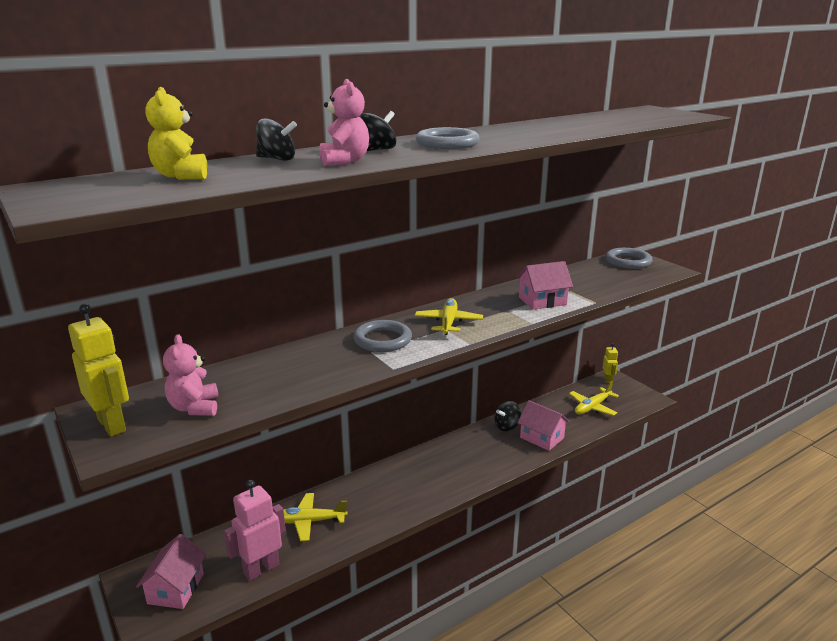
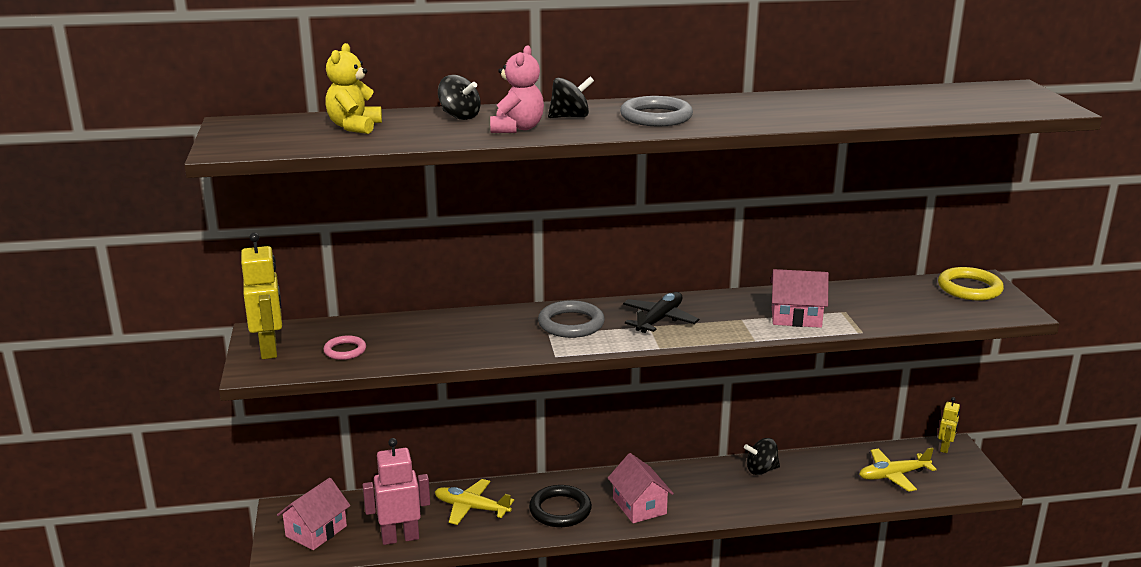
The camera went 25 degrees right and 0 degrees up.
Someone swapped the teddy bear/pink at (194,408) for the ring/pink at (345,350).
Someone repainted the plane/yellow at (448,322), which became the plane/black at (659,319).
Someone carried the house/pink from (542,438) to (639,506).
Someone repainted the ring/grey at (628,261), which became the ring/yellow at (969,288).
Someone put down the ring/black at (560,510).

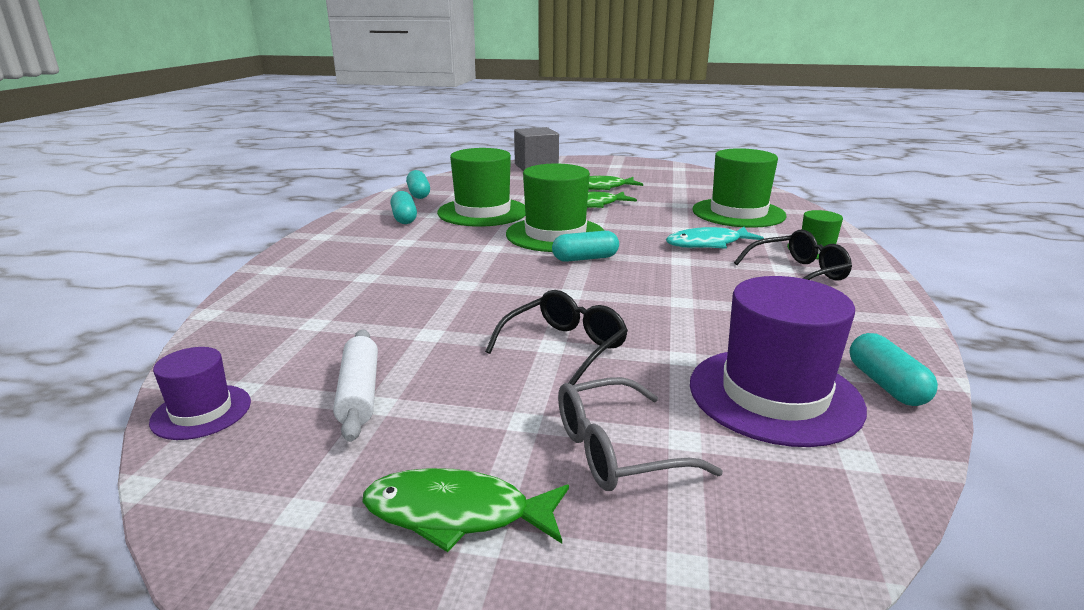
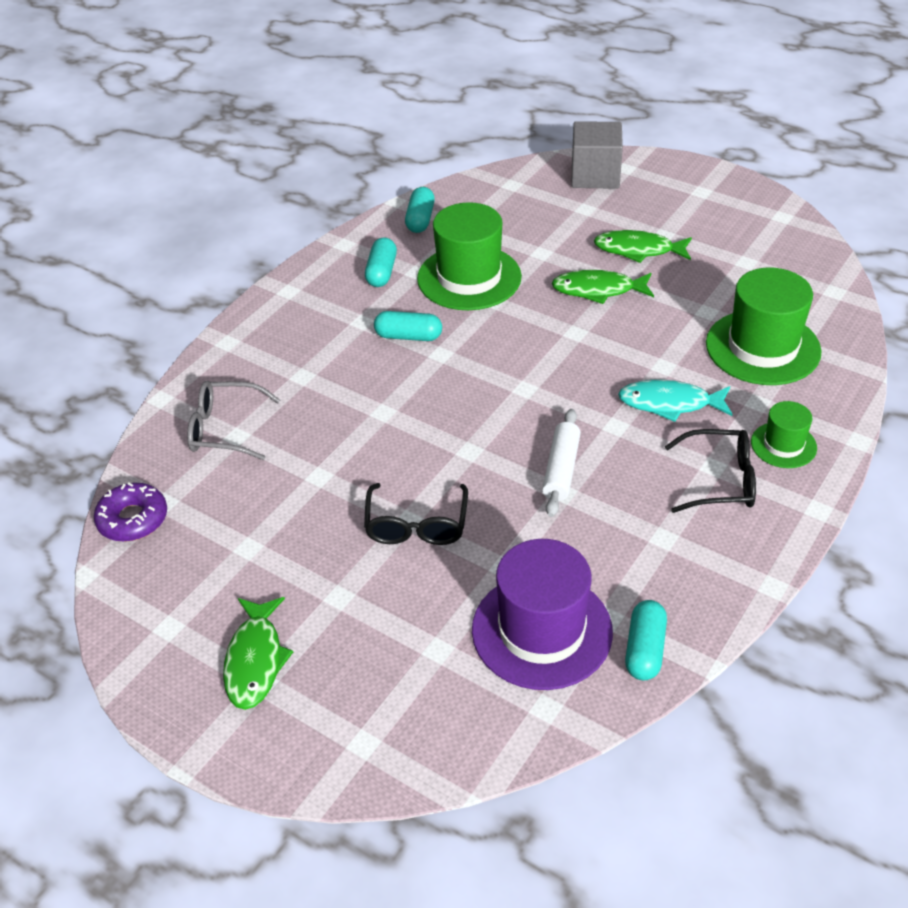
The camera went 25 degrees right and 20 degrees up.
Someone swapped the hat/purple at (201,412) for the donut/purple at (133,519).
Someone carried the rolling pin/white from (359,393) to (561,469).
Someone rotated the fish/green at (457,514) by 120 degrees counterclockwise.
Someone rotated the glasses/black at (565,347) by 120 degrees clockwise.
Someone took away the hat/green at (555,234).
Someone carried the capsule/turquoise from (585,258) to (408,336).
Someone carried the glasses/grey from (616,450) to (224,429).

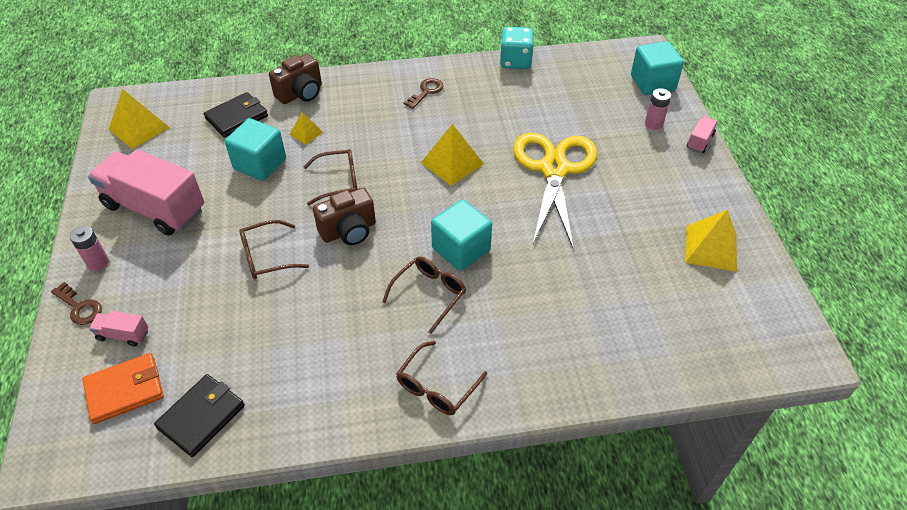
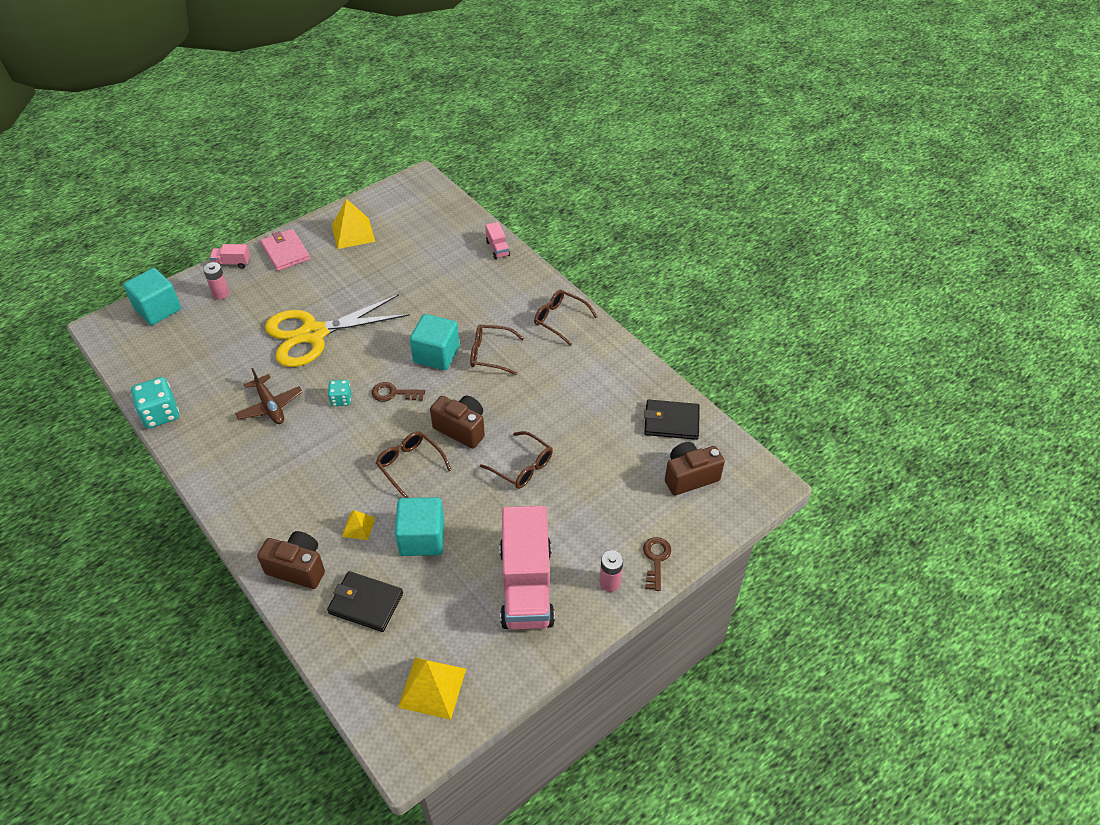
The camera went 120 degrees left and 0 degrees up.
Someone swapped the wallet/orange at (125,390) for the camera/brown at (689,476).
Someone carried the truck/pink from (123,335) to (497,248).
Someone rotated the glasses/brown at (437,387) by 150 degrees counterclockwise.
Someone carried the key/brown from (426,92) to (394,393).
Someone swapped the pyramid/yellow at (452,163) for the dice/turquoise at (341,399).
Someone put down the plane/brown at (270,406).
Someone put down the wallet/pink at (285,252).

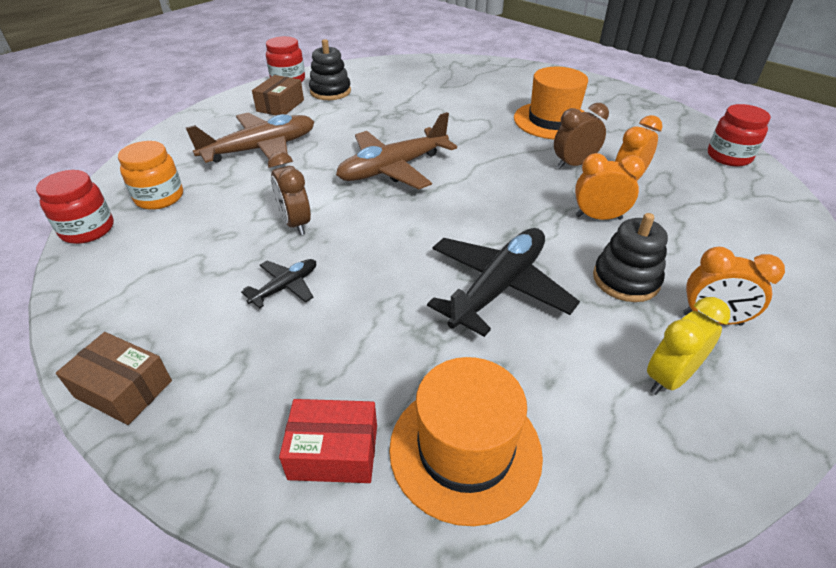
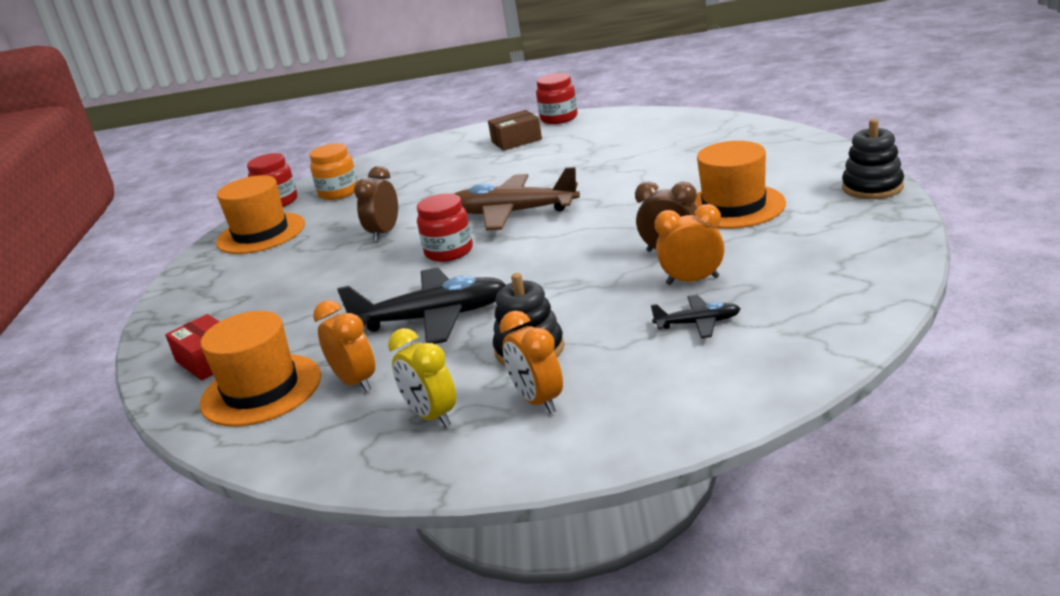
The camera went 50 degrees right and 15 degrees down.
Someone took away the box/brown at (123,389).
Someone took away the plane/brown at (261,149).
Someone carried the plane/black from (285,287) to (698,323).
Someone carried the stacking toy/black from (330,91) to (872,187).
Someone carried the clock/orange from (598,217) to (356,382).
Someone rotated the clock/yellow at (668,378) by 135 degrees counterclockwise.
Someone carried the jar/red from (728,157) to (449,252).
Someone put down the hat/orange at (261,233).

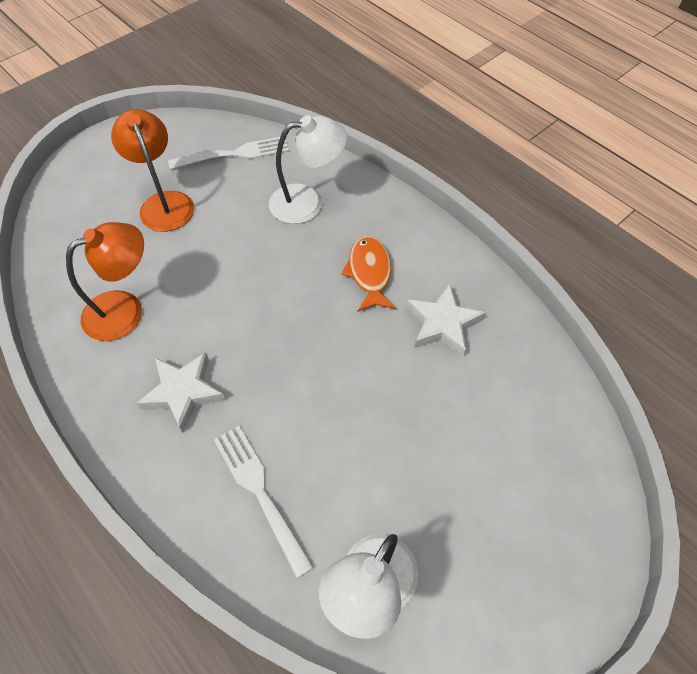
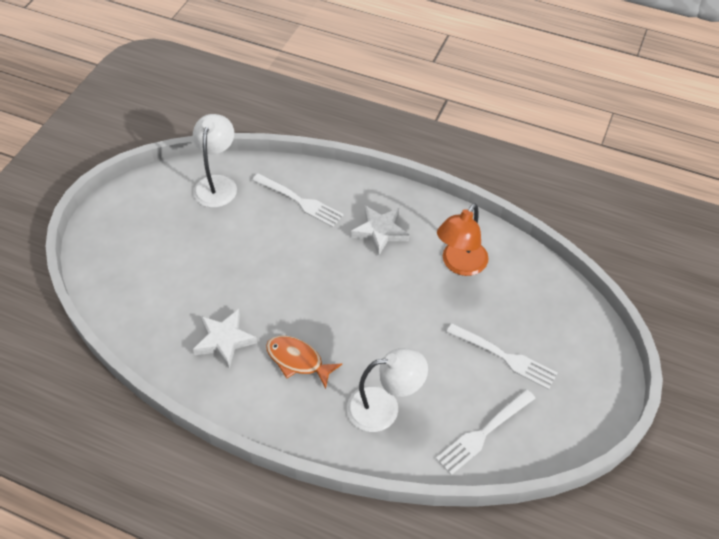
The camera went 155 degrees right and 5 degrees down.
Someone swapped the lamp/orange at (164,203) for the fork/white at (504,357).
Someone rotated the lamp/white at (307,202) by 150 degrees counterclockwise.
Someone rotated the fish/orange at (369,273) by 150 degrees clockwise.

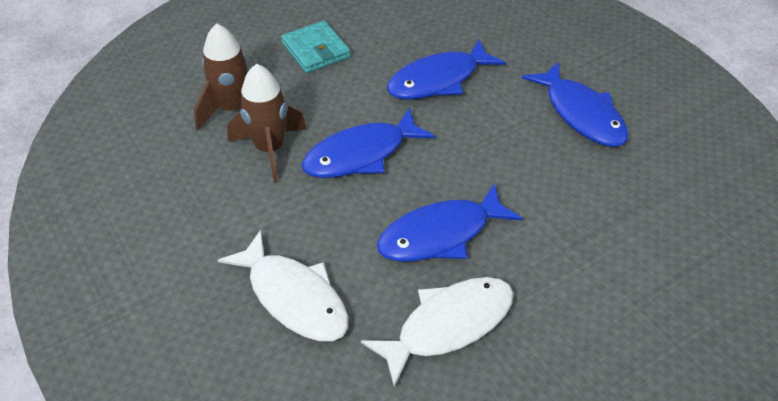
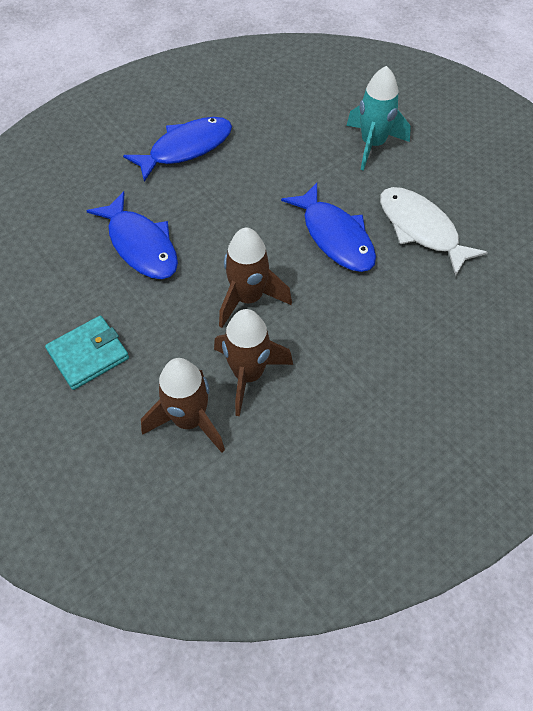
The camera went 95 degrees left and 10 degrees up.
Someone took away the fish/white at (294,297).
Someone swapped the fish/blue at (361,154) for the rocket/brown at (248,298).
Someone put down the rocket/turquoise at (373,145).

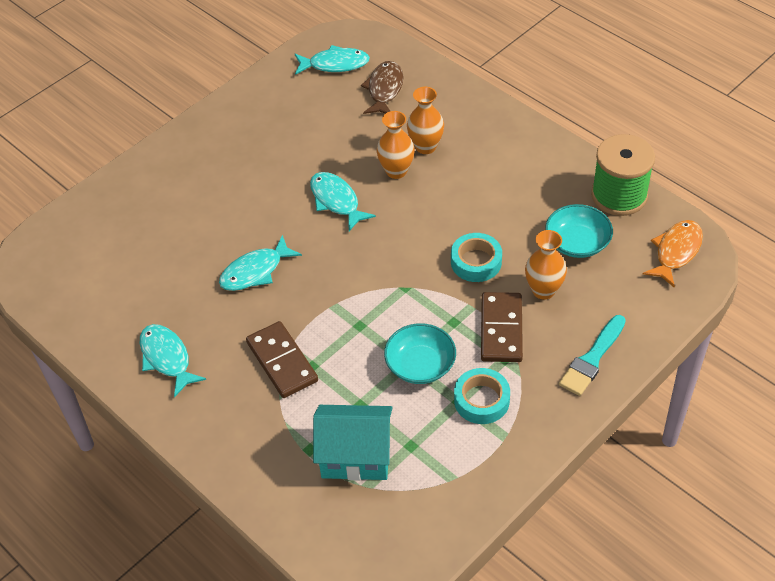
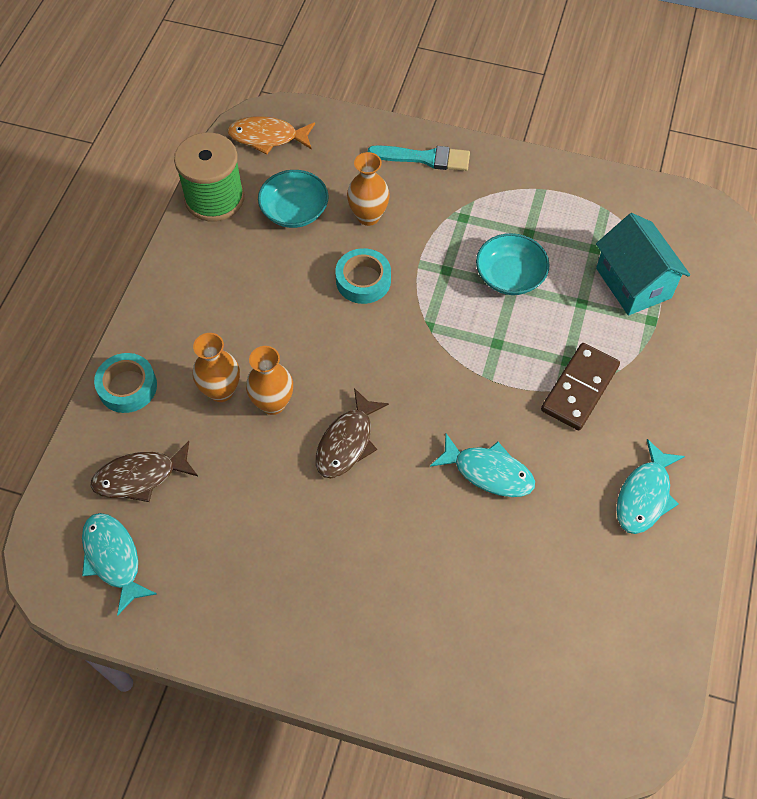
The camera went 120 degrees left and 10 degrees up.
Someone repainted the fish/turquoise at (336,201), which became the fish/brown at (347,442).
Someone carried the tape/turquoise from (481,400) to (127,387).
Someone took away the domino/brown at (501,329).

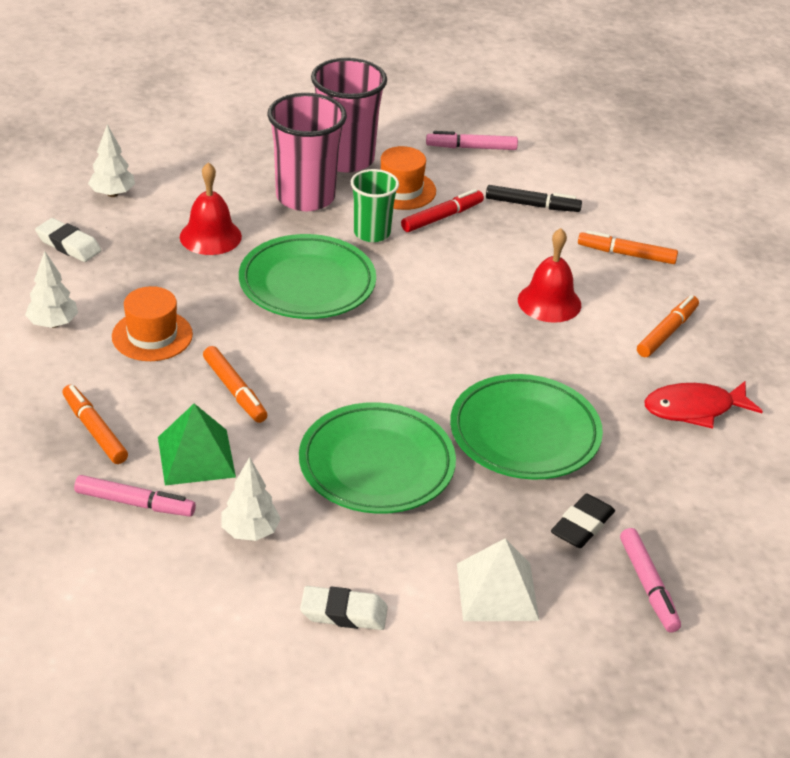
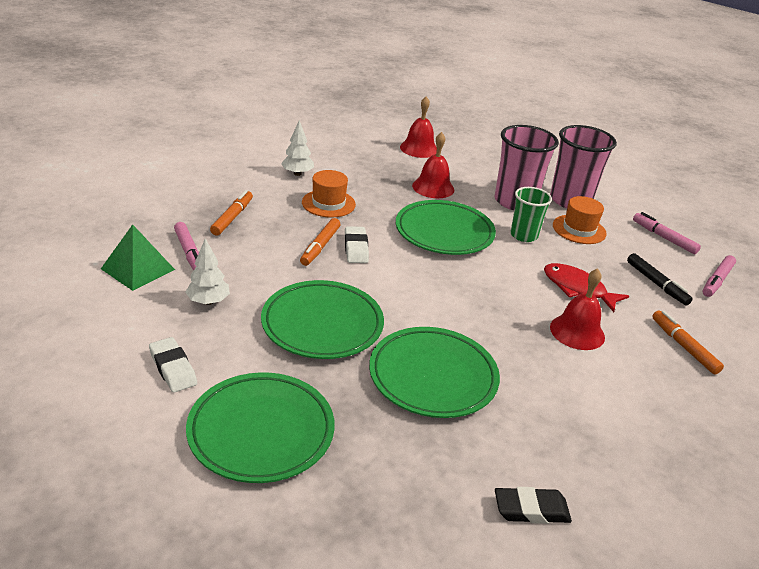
The camera went 50 degrees right and 5 degrees down.
Someone carried the eraser/white from (68,245) to (356,248).
Someone swapped the tree/white at (112,194) for the bell/red at (419,148).
Someone carried the pyramid/green from (196,457) to (137,269).
Someone took away the marker/red at (442,217).
Someone swapped the pyramid/white at (497,591) for the plate/green at (261,431).
Someone carried the eraser/black from (582,526) to (531,510).
Someone carried the marker/pink from (648,586) to (717,281).
Someone took away the marker/orange at (667,332).
Someone carried the fish/red from (694,409) to (577,288).

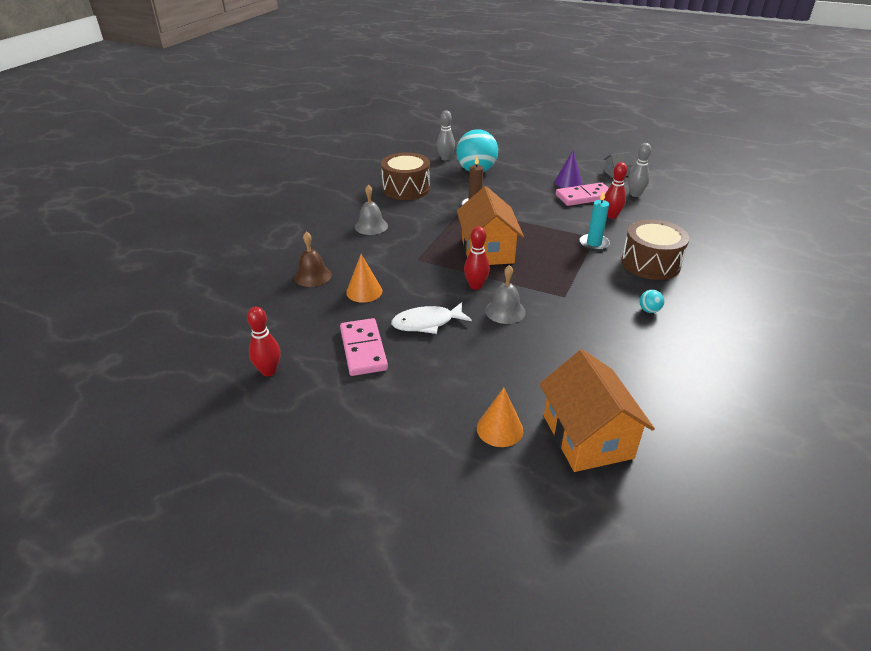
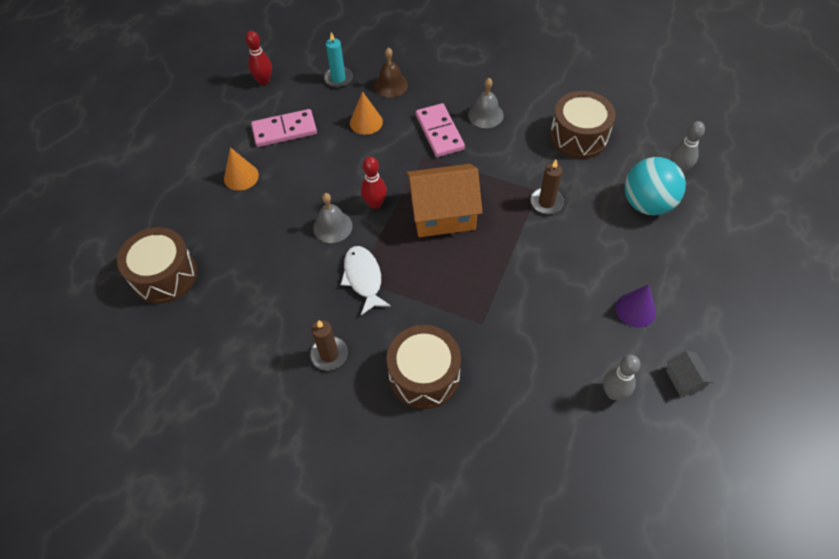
The camera went 90 degrees right and 20 degrees up.
Someone carried the fish/white from (427,323) to (363,278).
Someone carried the cone/orange from (499,429) to (241,177).
Someone swapped the house/orange at (587,437) for the drum/brown at (164,275).
Someone carried the domino/pink from (584,197) to (439,132).
Someone carried the candle/turquoise from (594,243) to (338,78).
Someone took away the bowling pin/red at (611,216).
Someone swapped the ball/turquoise at (649,310) for the candle/brown at (329,354).

